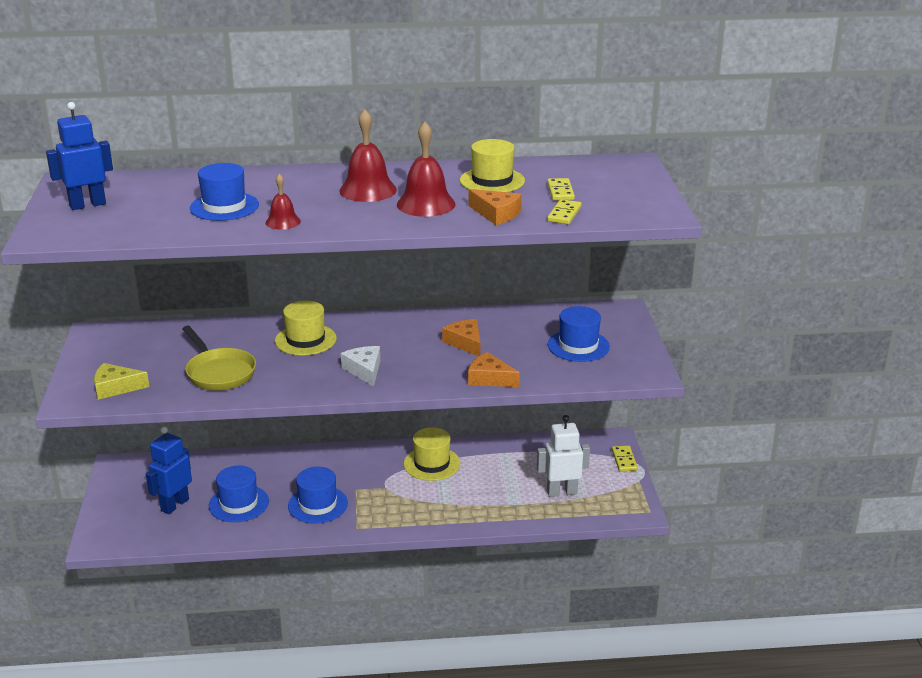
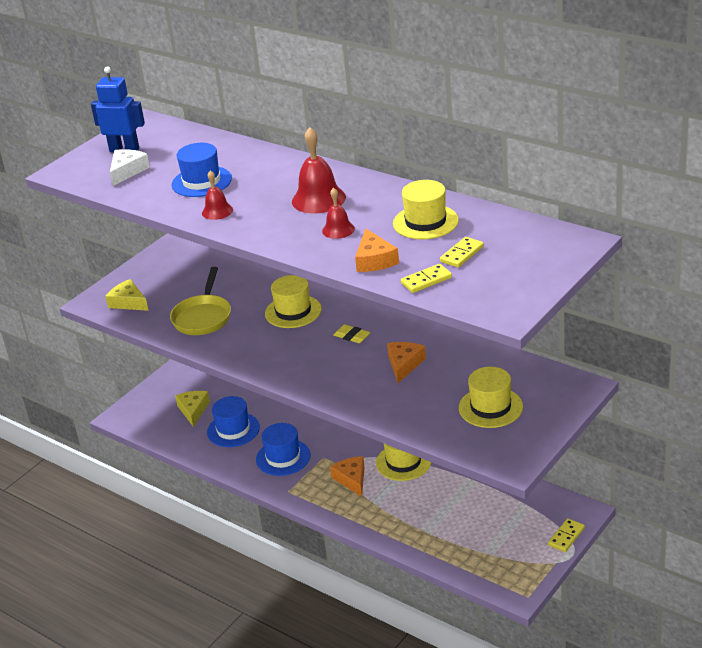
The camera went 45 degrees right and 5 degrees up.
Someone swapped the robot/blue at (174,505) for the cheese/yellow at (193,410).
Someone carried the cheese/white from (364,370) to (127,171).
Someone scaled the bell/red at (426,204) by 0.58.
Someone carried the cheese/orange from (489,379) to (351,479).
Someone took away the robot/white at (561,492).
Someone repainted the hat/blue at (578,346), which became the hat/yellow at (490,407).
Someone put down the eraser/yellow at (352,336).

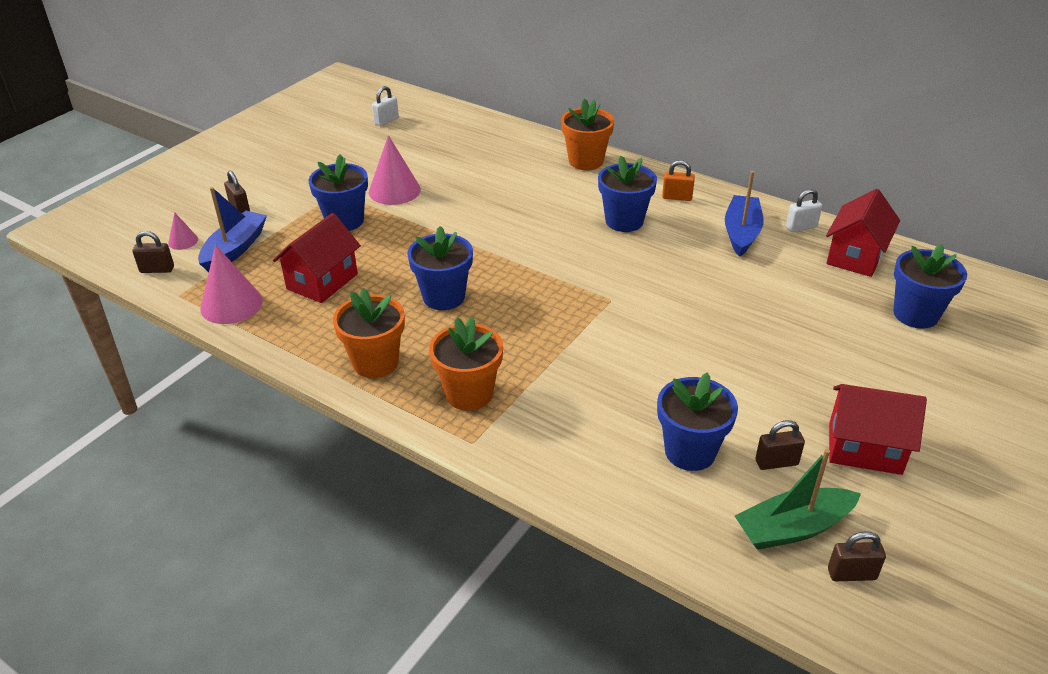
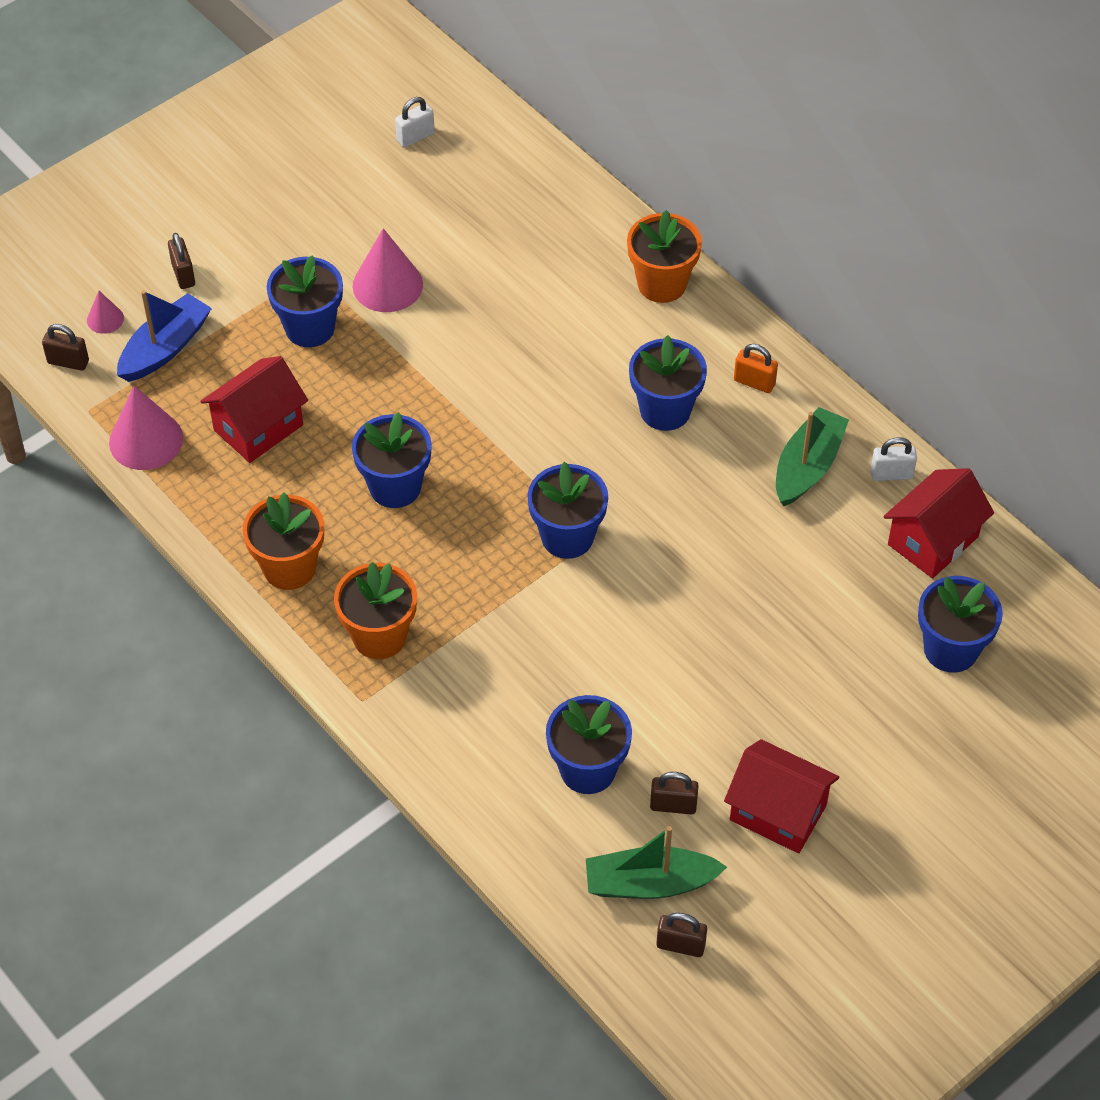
The camera went 15 degrees right and 15 degrees up.
Someone repainted the boat/blue at (741,233), which became the boat/green at (807,466).
Someone put down the flower pot/blue at (567,537).

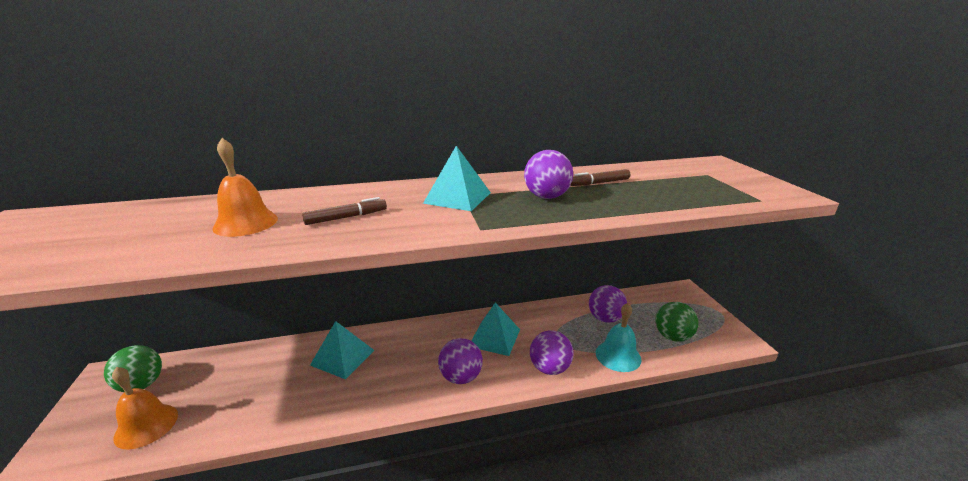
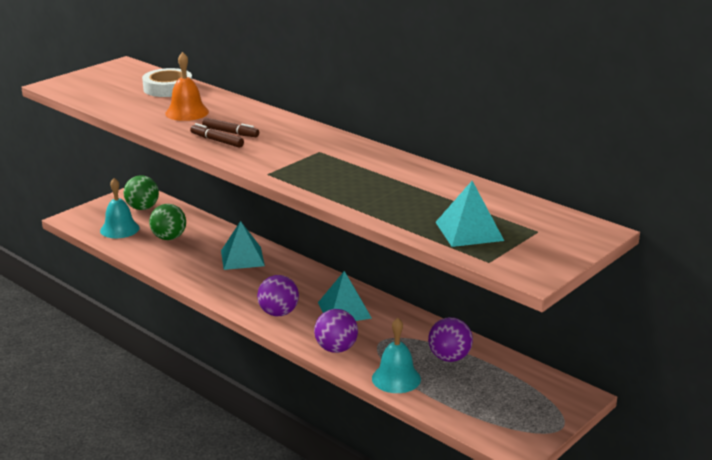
The camera went 55 degrees right and 0 degrees up.
Someone repainted the bell/orange at (146,425), which became the bell/turquoise at (119,229).
Someone carried the pyramid/turquoise from (457,198) to (469,231).
Someone took away the ball/purple at (546,197).
Someone carried the marker/brown from (599,183) to (217,141).
Someone carried the ball/green from (672,336) to (169,238).
Someone put down the tape/white at (168,88).

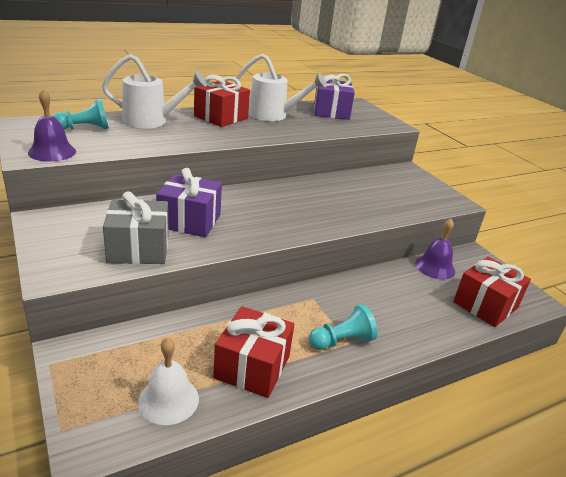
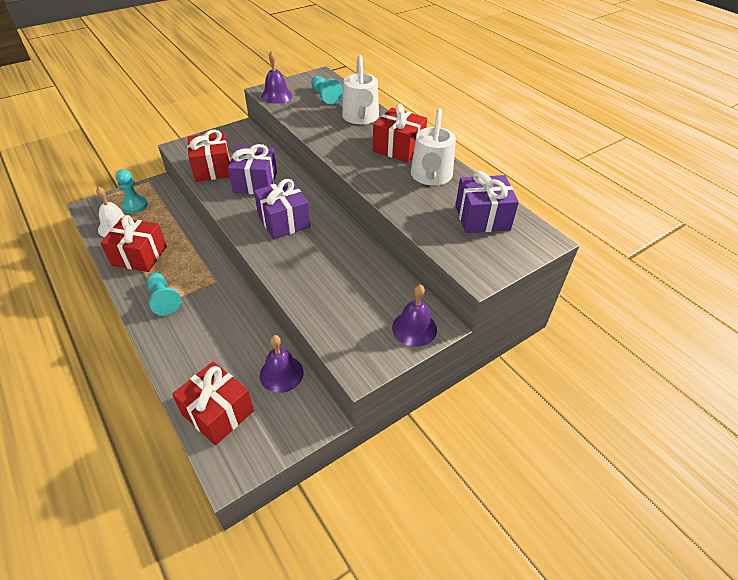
The camera went 85 degrees right and 15 degrees up.
Someone repainted the gift/grey at (138,249), which became the gift/red at (212,169).
Someone put down the pawn/turquoise at (135,205).
Someone put down the gift/purple at (284,221).
Someone put down the bell/purple at (414,328).

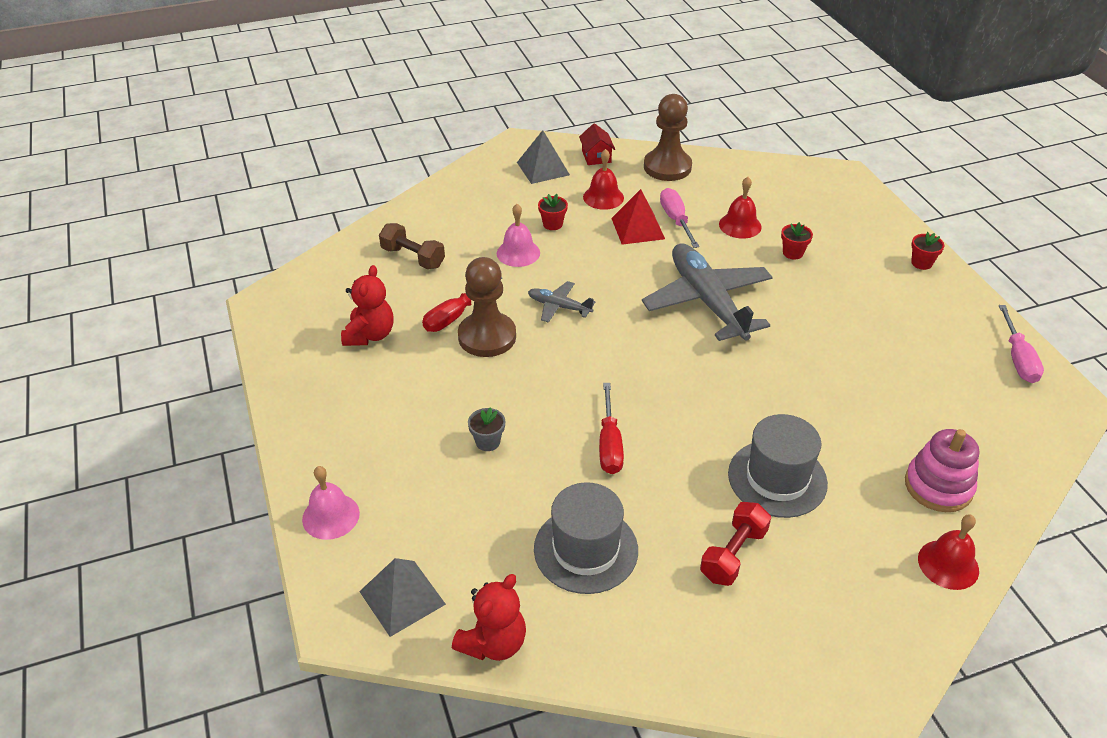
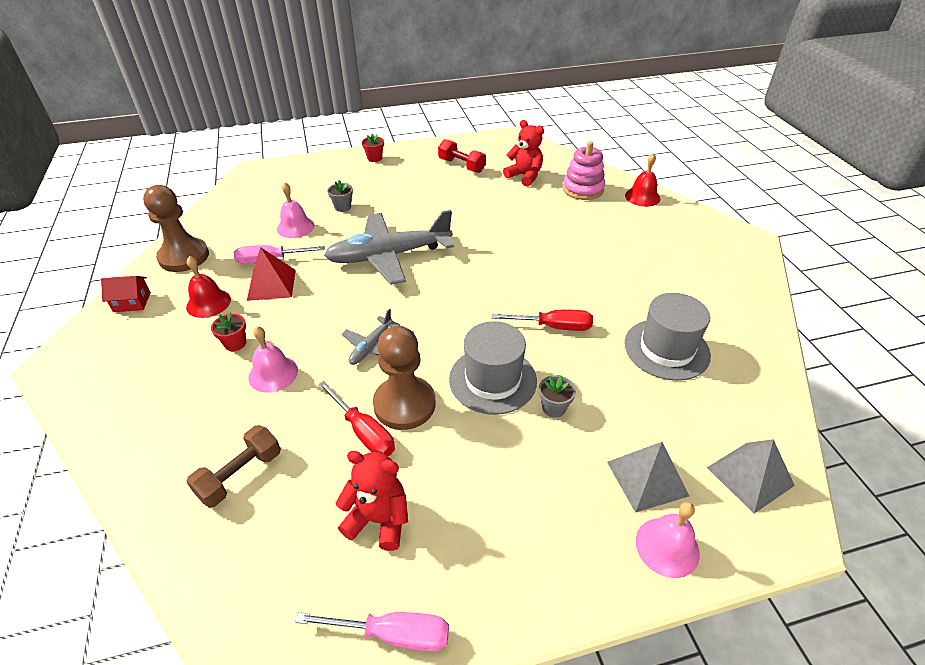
The camera went 85 degrees left and 0 degrees up.
Someone carried the teddy bear/red from (493,642) to (524,176).
Someone carried the pyramid/grey from (543,168) to (647,478).
Someone carried the dumbbell/red from (733,554) to (461,165).
Someone repainted the bell/red at (740,225), which became the bell/pink at (295,227).
Someone carried the hat/grey from (777,478) to (492,380).
Someone repainted the flower pot/red at (793,253), which became the flower pot/grey at (342,207).
Someone carried the screwdriver/pink from (1018,358) to (393,634).

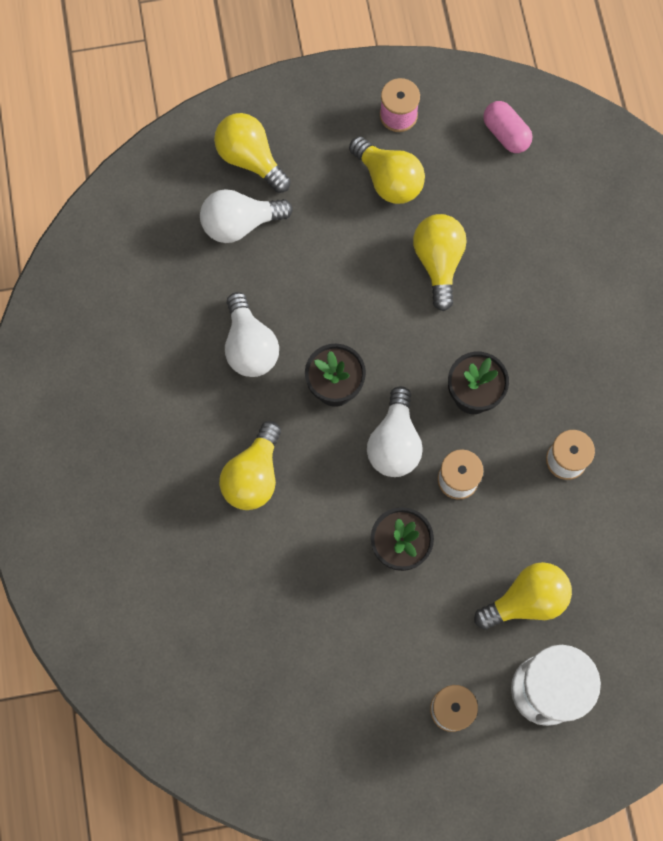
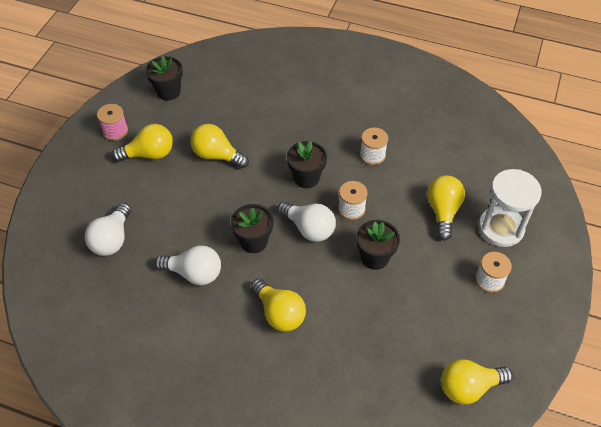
The camera went 60 degrees left and 20 degrees down.
Someone carried the light bulb/yellow from (250,159) to (469,387).
Someone swapped the capsule/pink at (505,134) for the flower pot/black at (168,92).

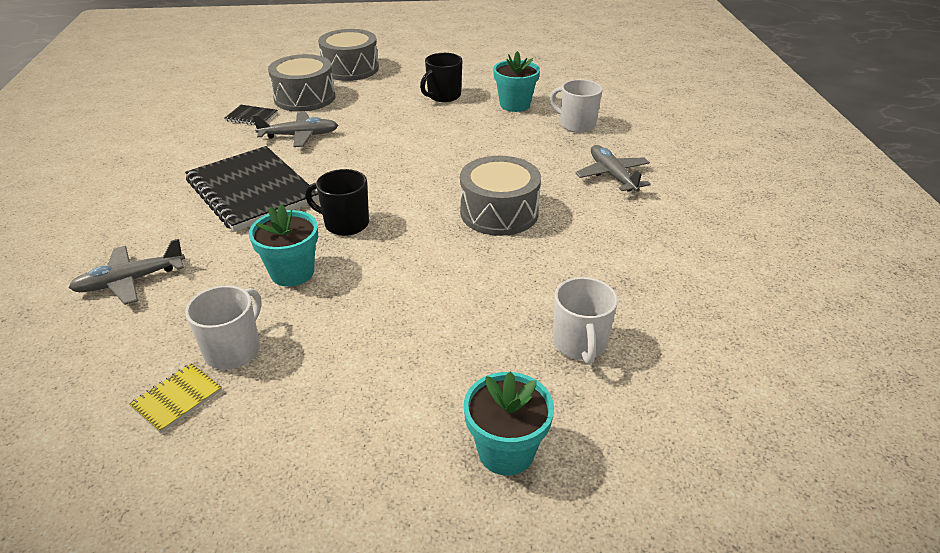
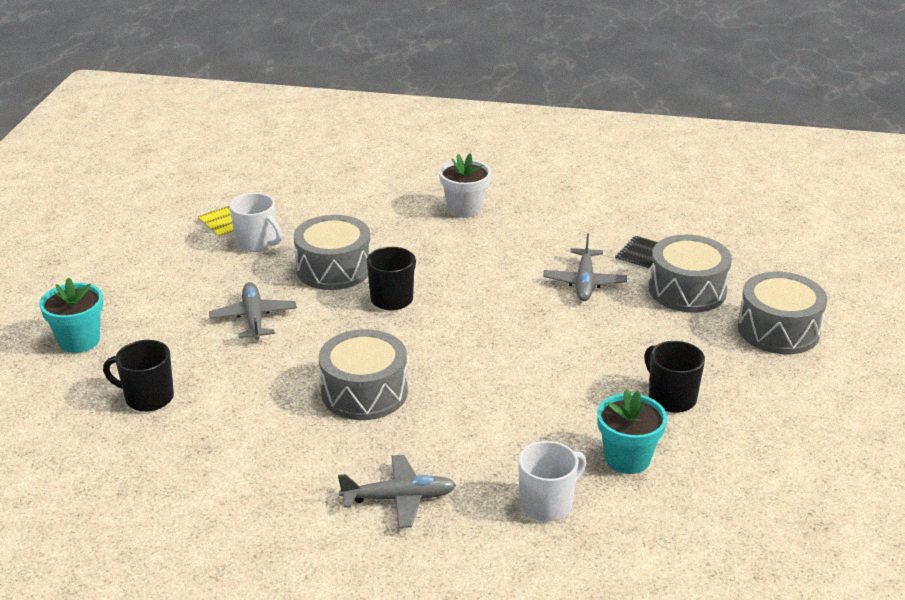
The camera went 105 degrees right and 5 degrees down.
Someone carried the plane/grey from (131,281) to (254,318).
Someone took away the notebook/black at (252,191).
Someone swapped the flower pot/turquoise at (292,272) for the drum/grey at (334,269).
Someone repainted the mug/white at (580,344), which became the mug/black at (147,398).
Someone put down the flower pot/white at (464,209).

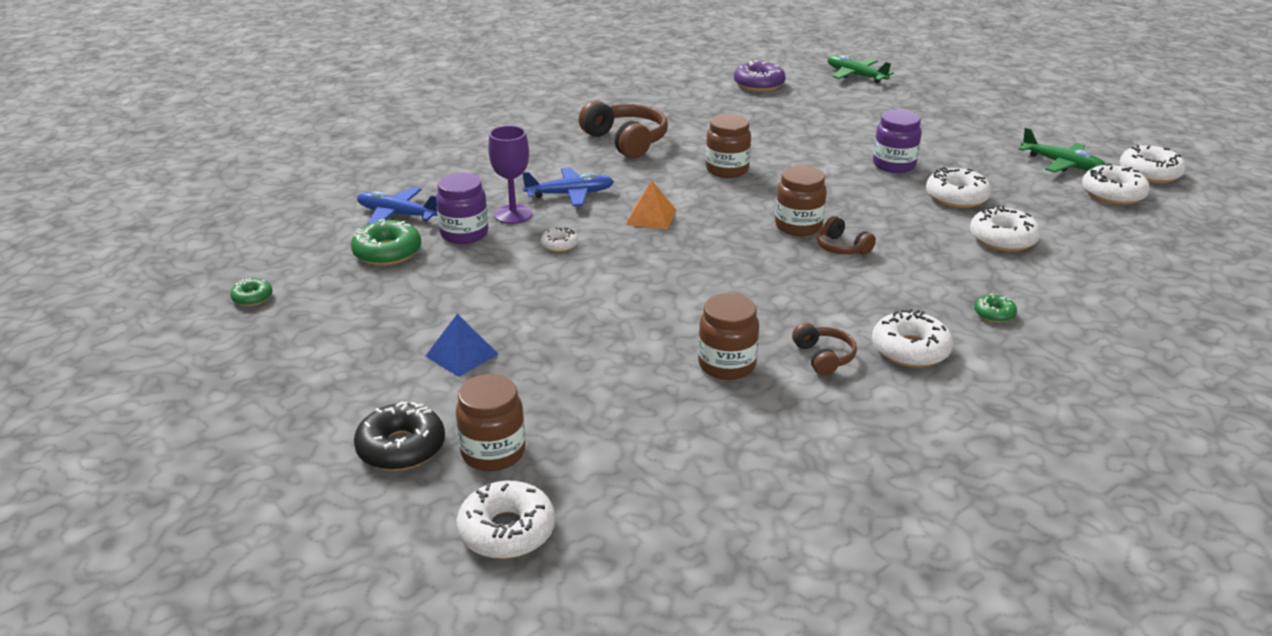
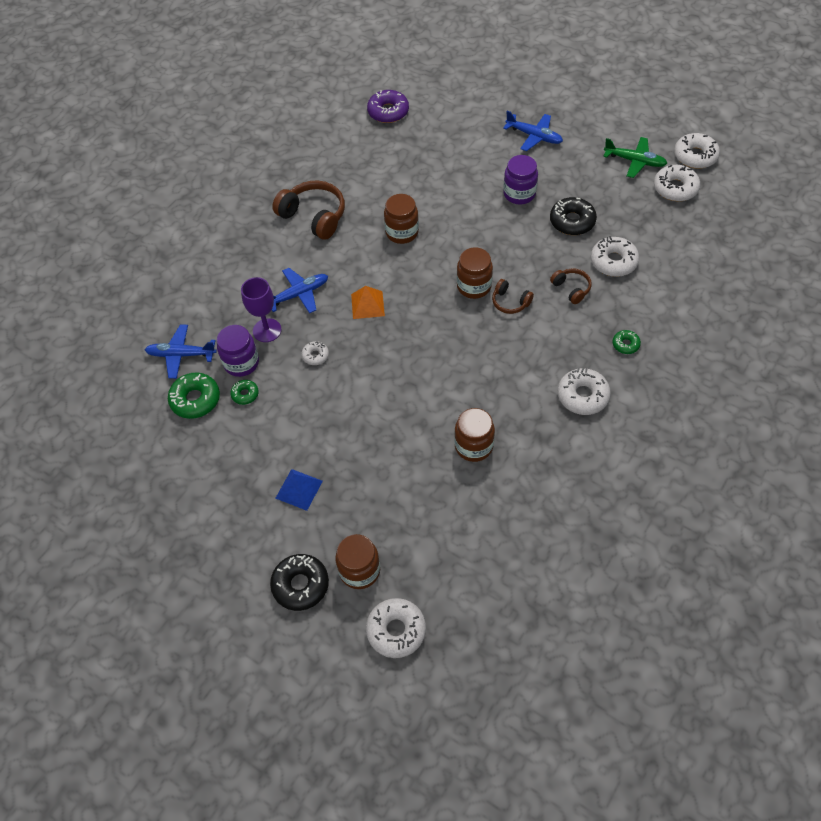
The camera went 15 degrees left and 25 degrees up.
Someone carried the donut/green from (252,297) to (245,394).
Someone carried the headphones/brown from (823,357) to (571,289).
Someone took away the plane/green at (856,75).
Someone repainted the donut/white at (956,197), which became the donut/black at (572,221).
Someone put down the plane/blue at (534,136).

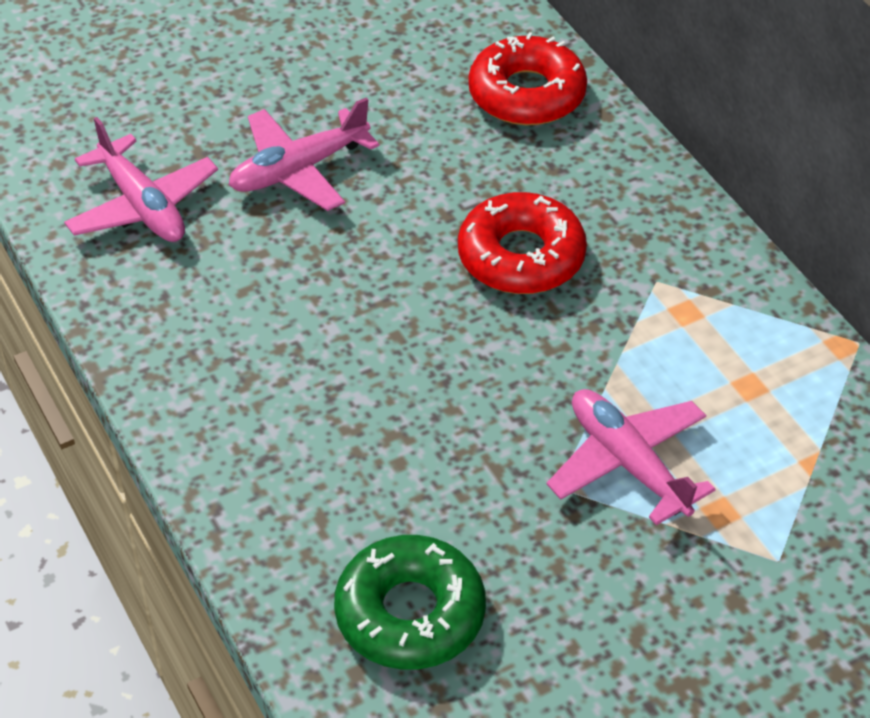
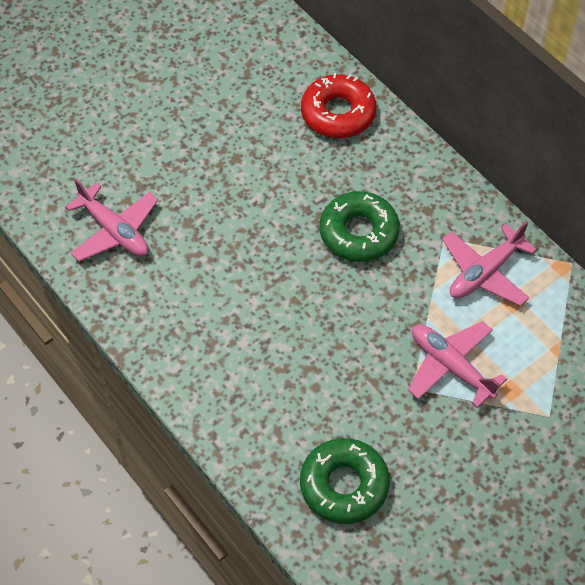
The camera went 10 degrees left and 10 degrees up.
Someone carried the plane/pink from (298,170) to (485,272).
Someone repainted the donut/red at (521,256), which became the donut/green at (359,233).

